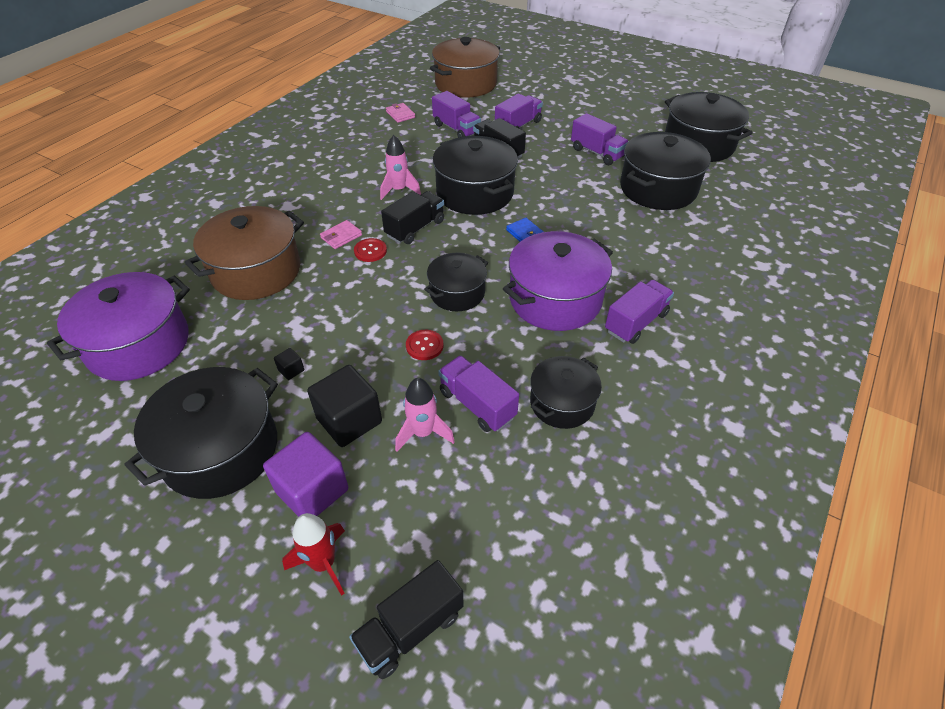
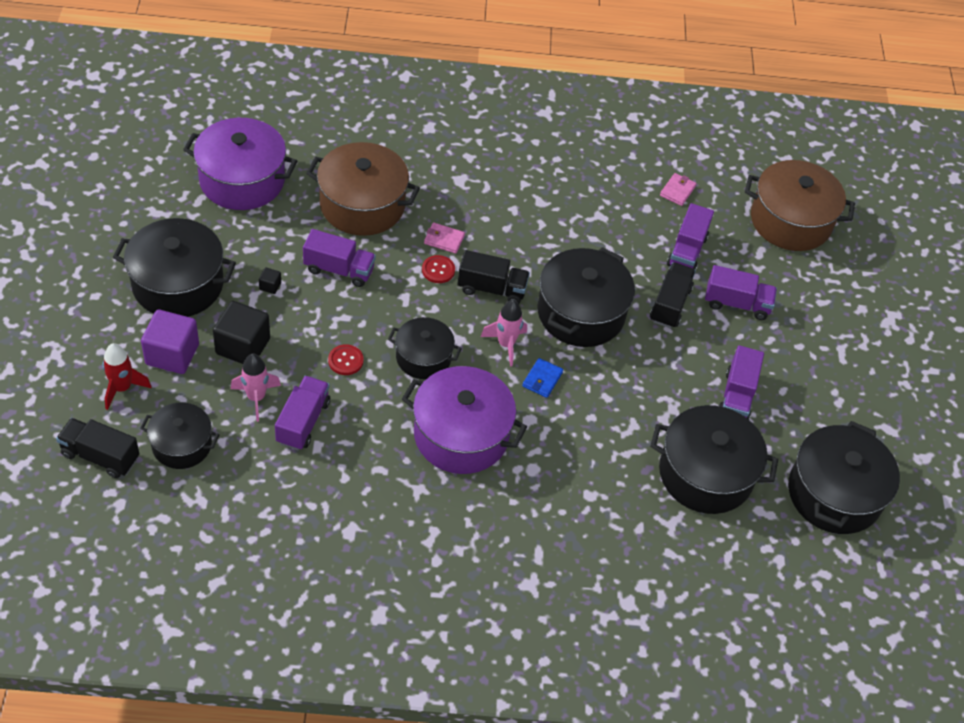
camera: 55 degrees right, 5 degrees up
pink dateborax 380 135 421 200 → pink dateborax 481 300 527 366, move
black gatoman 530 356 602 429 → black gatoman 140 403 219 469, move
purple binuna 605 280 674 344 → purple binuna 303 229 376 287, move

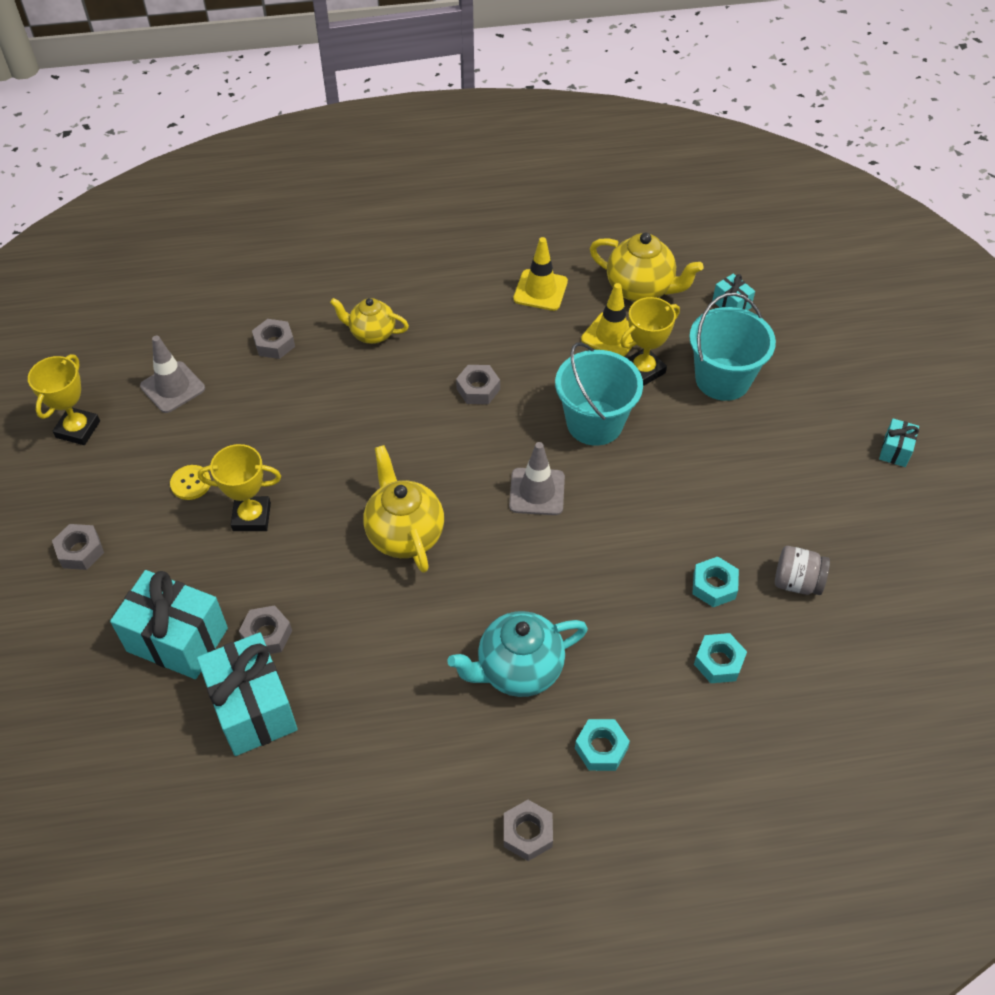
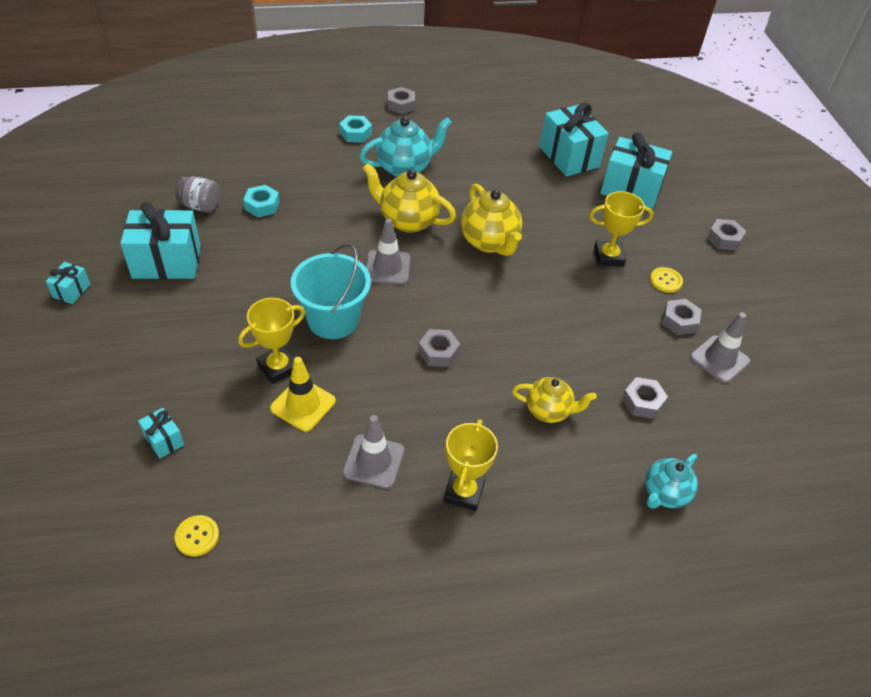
camera: 175 degrees right, 5 degrees down
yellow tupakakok 28 354 100 445 → yellow tupakakok 443 419 498 511, move
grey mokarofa 239 605 292 654 → grey mokarofa 662 299 701 335, move
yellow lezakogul 513 237 568 311 → grey lezakogul 342 415 405 489
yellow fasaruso 590 233 703 302 → yellow fasaruso 363 163 456 233, move
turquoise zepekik 689 293 776 401 → -
turquoise mokarofa 694 633 747 683 → -
- → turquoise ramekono 120 202 201 279
- → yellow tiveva 175 515 219 557
- → turquoise fasaruso 645 454 698 508

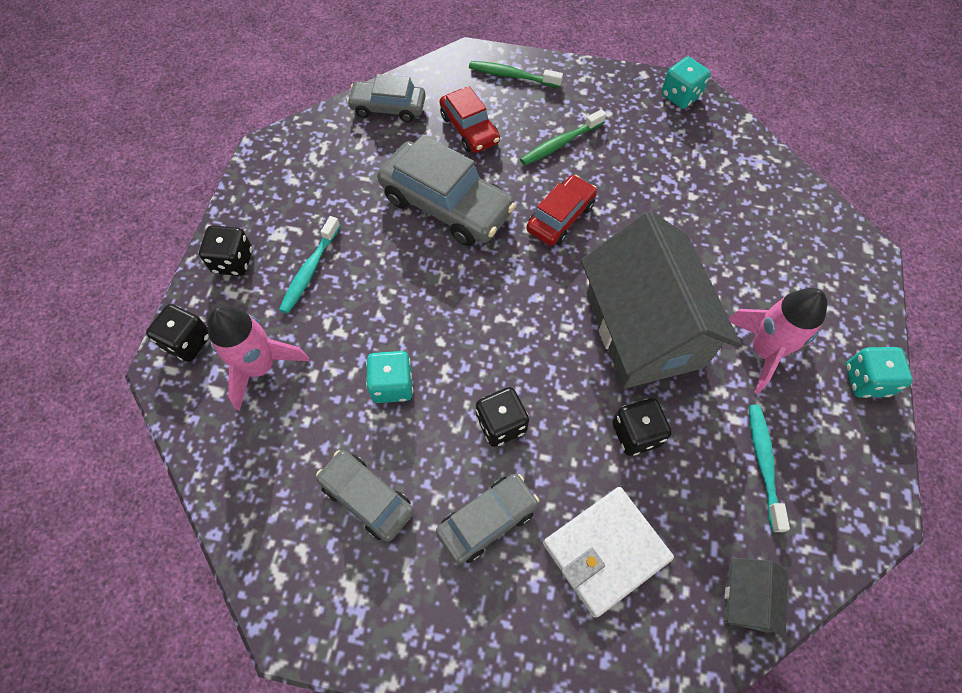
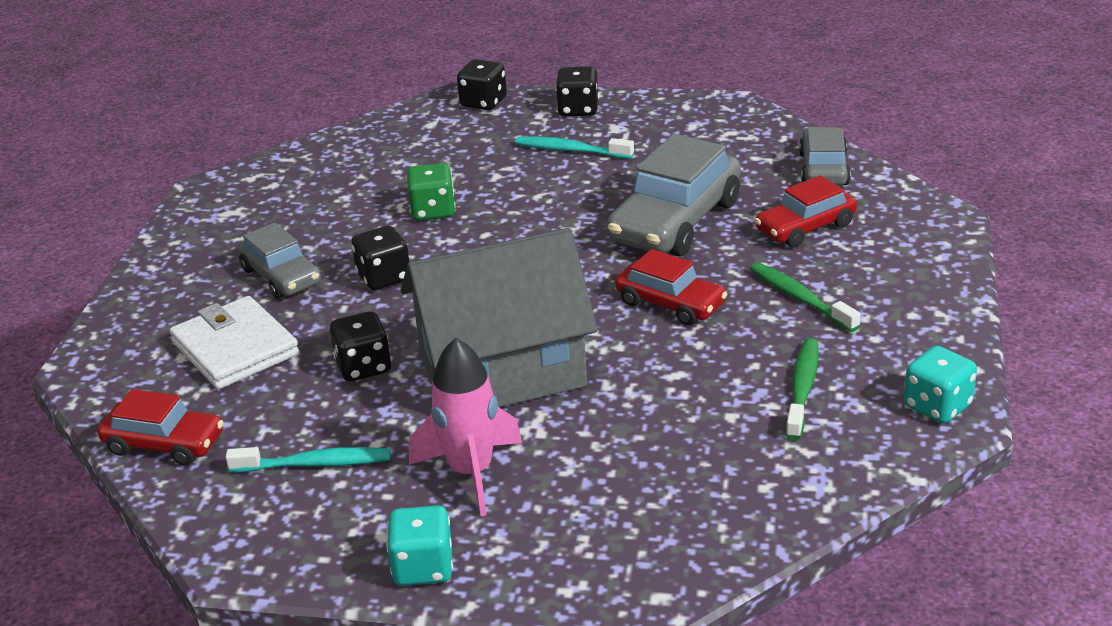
camera: 90 degrees right, 30 degrees down
pink dateborax 208 305 309 411 → -
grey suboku 316 450 414 542 → -
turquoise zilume 366 351 413 403 → green zilume 406 163 455 221
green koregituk 469 61 563 88 → green koregituk 786 338 819 440, move
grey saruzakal 724 558 788 637 → red suboku 98 389 224 465

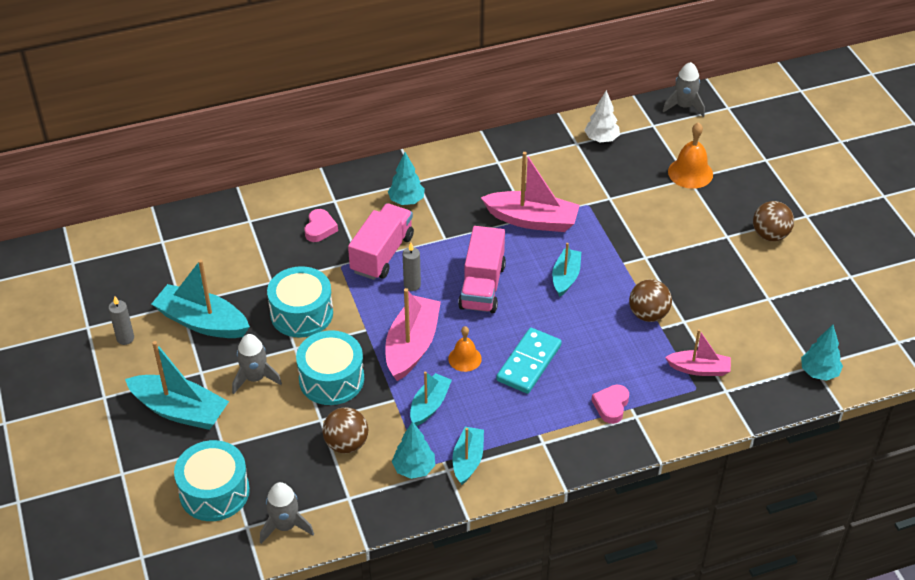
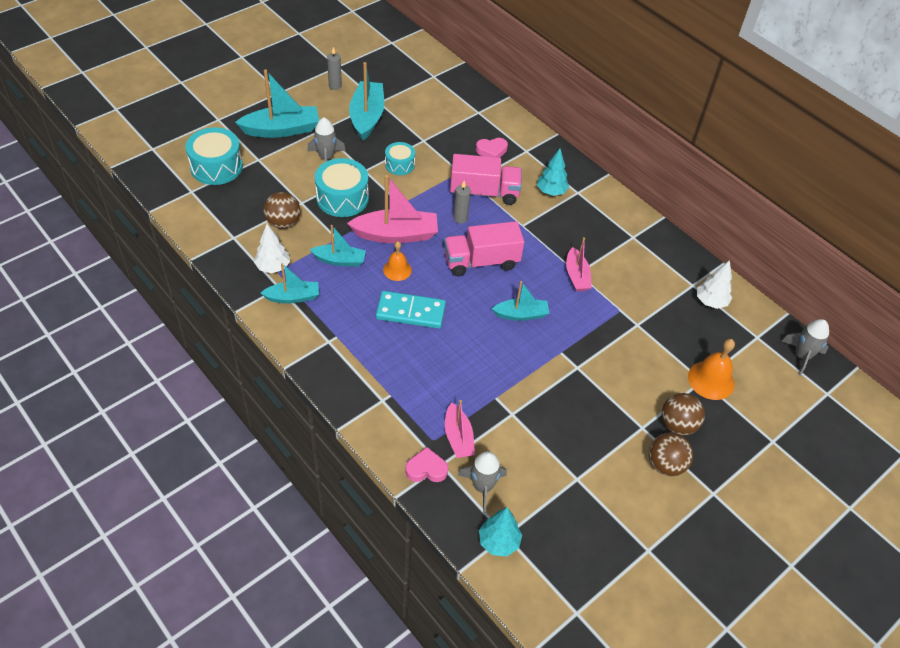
camera: 65 degrees right, 5 degrees up
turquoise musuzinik 125 341 229 430 → turquoise musuzinik 235 69 319 138, 105 degrees counterclockwise
grey dateborax 260 482 314 544 → grey dateborax 457 451 507 513, move
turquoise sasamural 267 266 333 338 → turquoise sasamural 385 142 415 175, x0.59
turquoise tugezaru 392 421 435 479 → white tugezaru 254 224 290 273
pink musuzinik 481 152 580 232 → pink musuzinik 566 237 591 291, x0.61
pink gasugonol 592 385 629 424 → pink gasugonol 405 447 448 482, move
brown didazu 629 280 672 322 → brown didazu 662 393 705 435, move

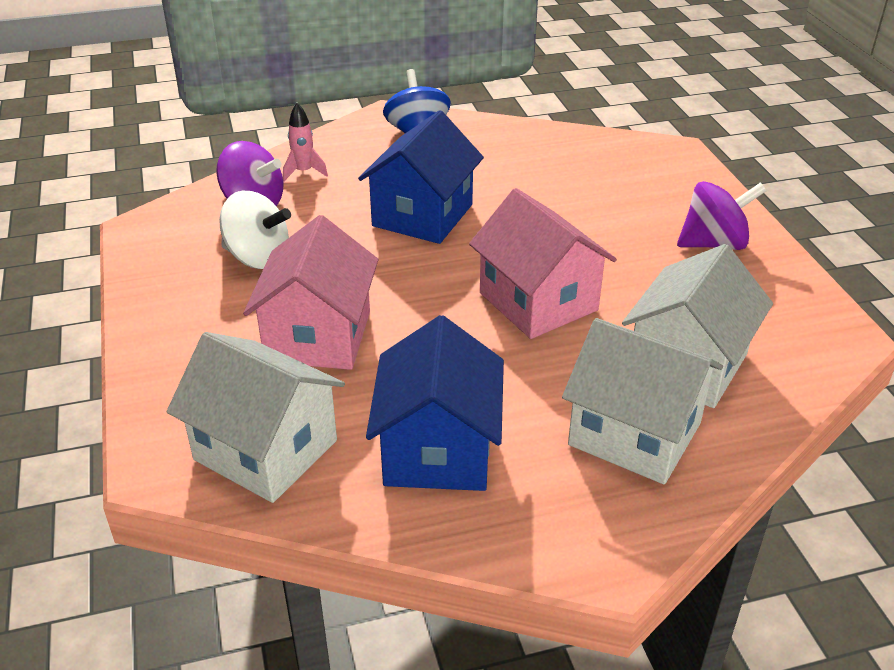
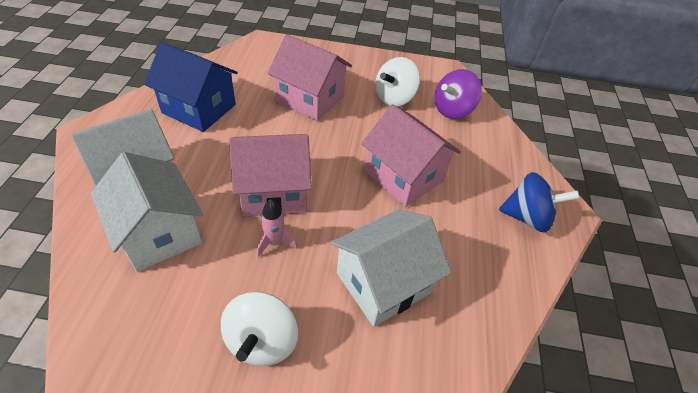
camera: 110 degrees right, 10 degrees up
white saruzakal 167 332 345 503 → white saruzakal 331 210 451 327, move
pink dateborax 283 103 328 181 → pink dateborax 257 199 297 257, move
blue saruzakal 358 110 484 244 → pink saruzakal 361 104 461 207
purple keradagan 677 181 766 250 → white keradagan 221 292 298 366

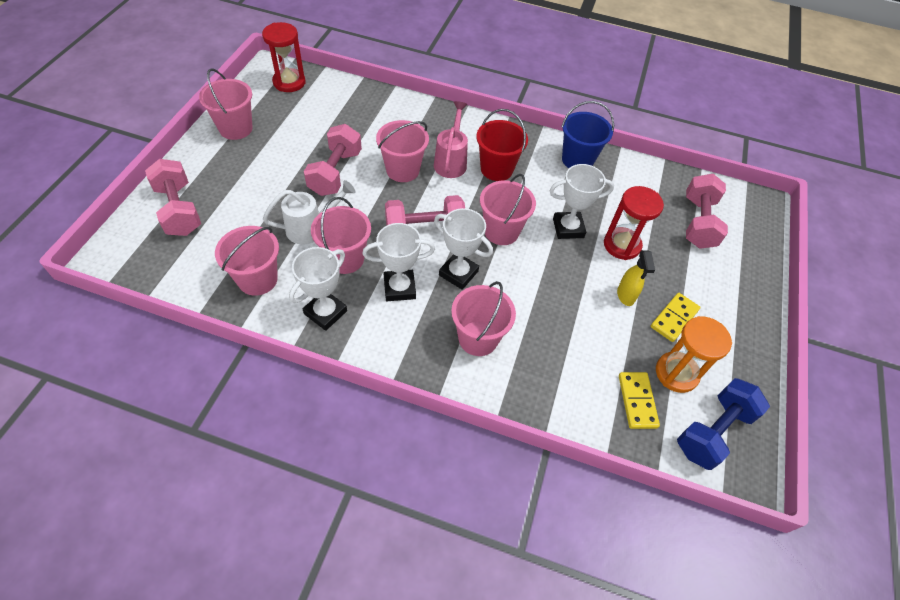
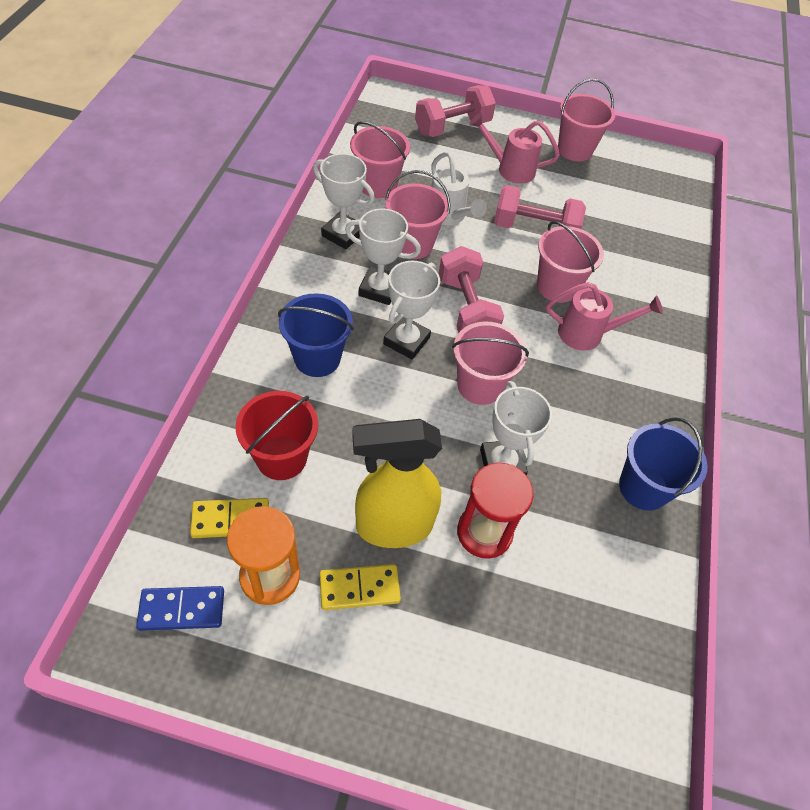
camera: 85 degrees right, 0 degrees up
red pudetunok 262 22 305 92 → -
white tupakakok 362 223 435 301 → white tupakakok 345 208 421 305, 60 degrees counterclockwise
pink zepekik 451 281 516 356 → blue zepekik 278 293 354 377
red zepekik 476 109 528 181 → red zepekik 235 391 318 480, move
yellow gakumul 617 250 655 306 → yellow gakumul 352 419 442 548, x2.00
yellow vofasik 651 293 700 342 → yellow vofasik 320 564 401 610, 45 degrees counterclockwise
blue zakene 677 378 770 470 → blue vofasik 136 586 224 631
pink zakene 686 174 728 249 → -
- → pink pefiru 469 113 560 184

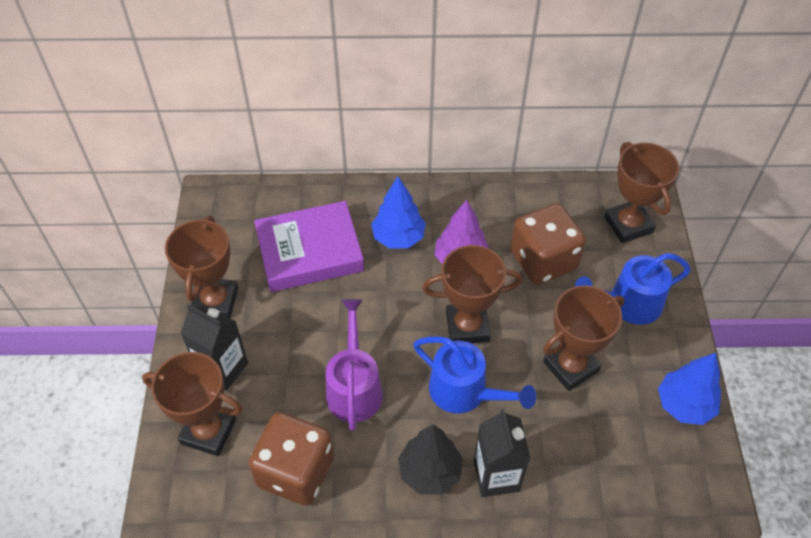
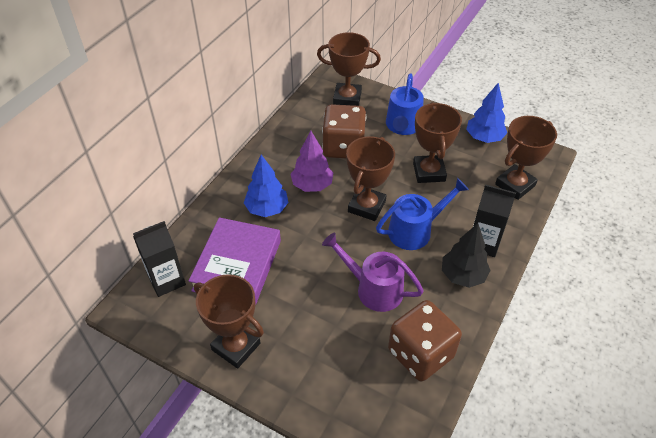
camera: 60 degrees left, 5 degrees down
brown tupakakok 142 352 243 456 → brown tupakakok 495 116 557 200, move
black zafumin 180 304 248 390 → black zafumin 133 221 186 297, move

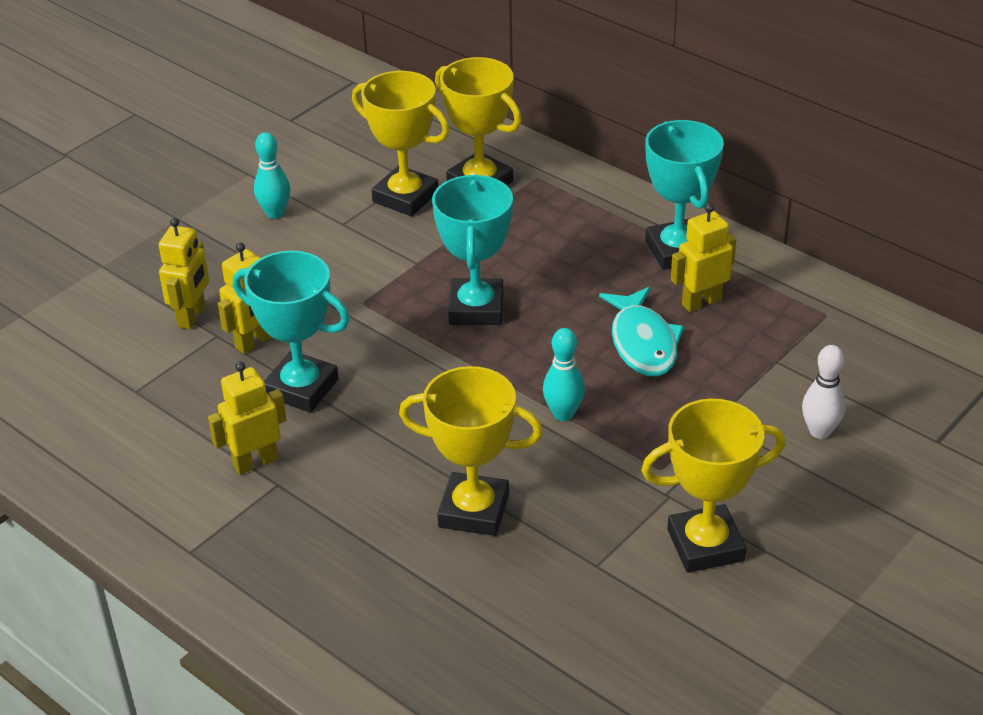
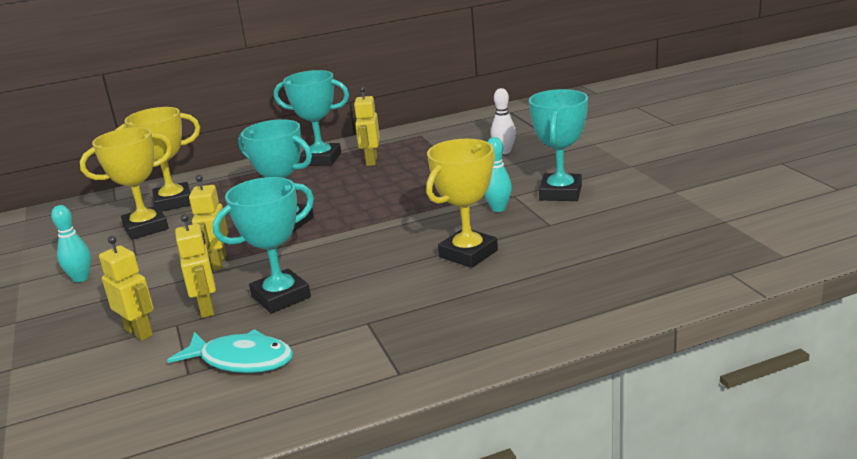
camera: 60 degrees left, 15 degrees down
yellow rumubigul 208 362 286 475 → yellow rumubigul 189 175 228 270, move
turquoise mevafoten 543 328 585 421 → turquoise mevafoten 484 137 512 212, move
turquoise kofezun 599 287 684 377 → turquoise kofezun 167 329 293 373, move
yellow tupakakok 641 399 785 573 → turquoise tupakakok 529 89 588 201

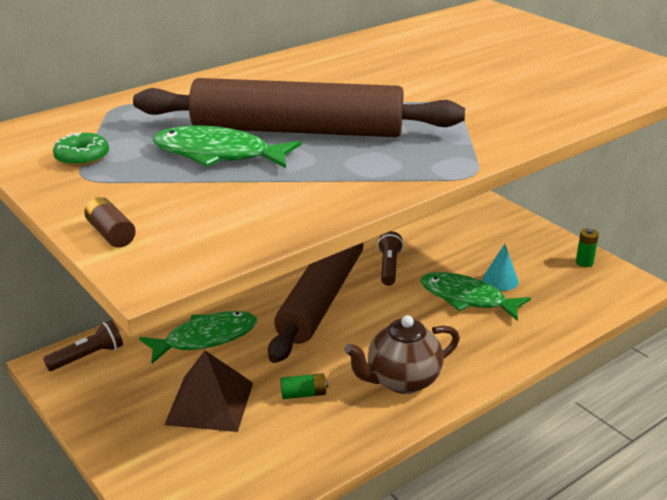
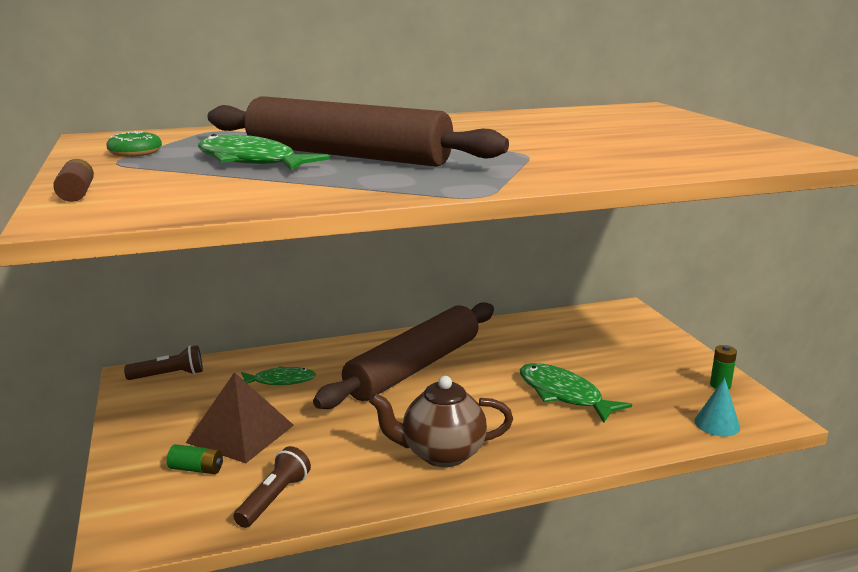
camera: 20 degrees right, 10 degrees down
green kofezun 139 311 257 364 → green kofezun 241 366 316 385, x0.64
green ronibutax 280 373 328 399 → green ronibutax 167 444 223 474, move
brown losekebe 377 231 404 286 → brown losekebe 234 446 311 528, move
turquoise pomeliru 482 244 519 291 → turquoise pomeliru 694 378 740 436, move

